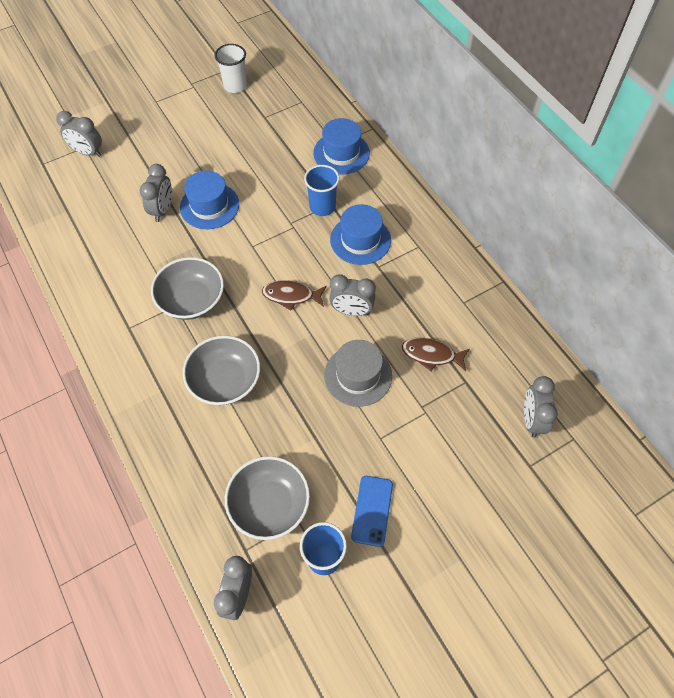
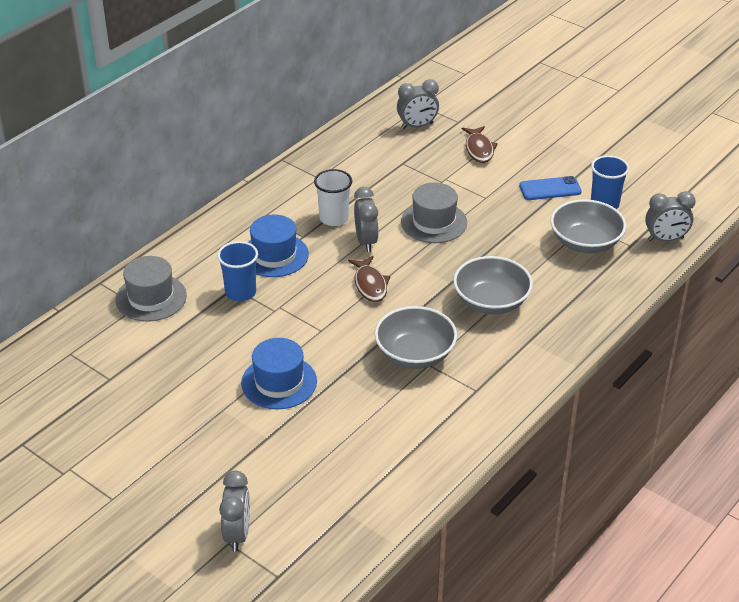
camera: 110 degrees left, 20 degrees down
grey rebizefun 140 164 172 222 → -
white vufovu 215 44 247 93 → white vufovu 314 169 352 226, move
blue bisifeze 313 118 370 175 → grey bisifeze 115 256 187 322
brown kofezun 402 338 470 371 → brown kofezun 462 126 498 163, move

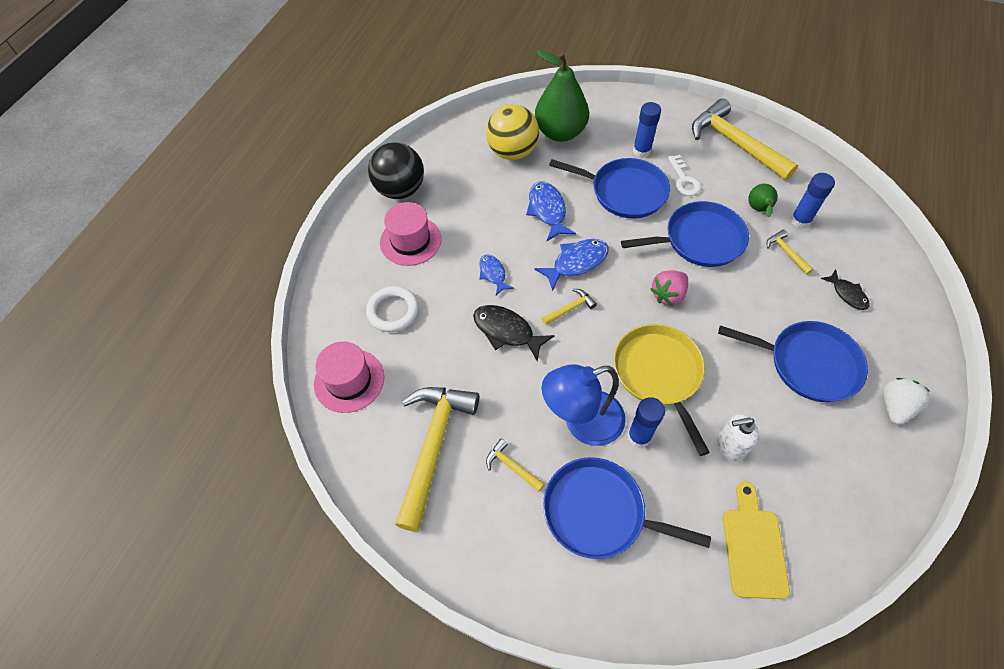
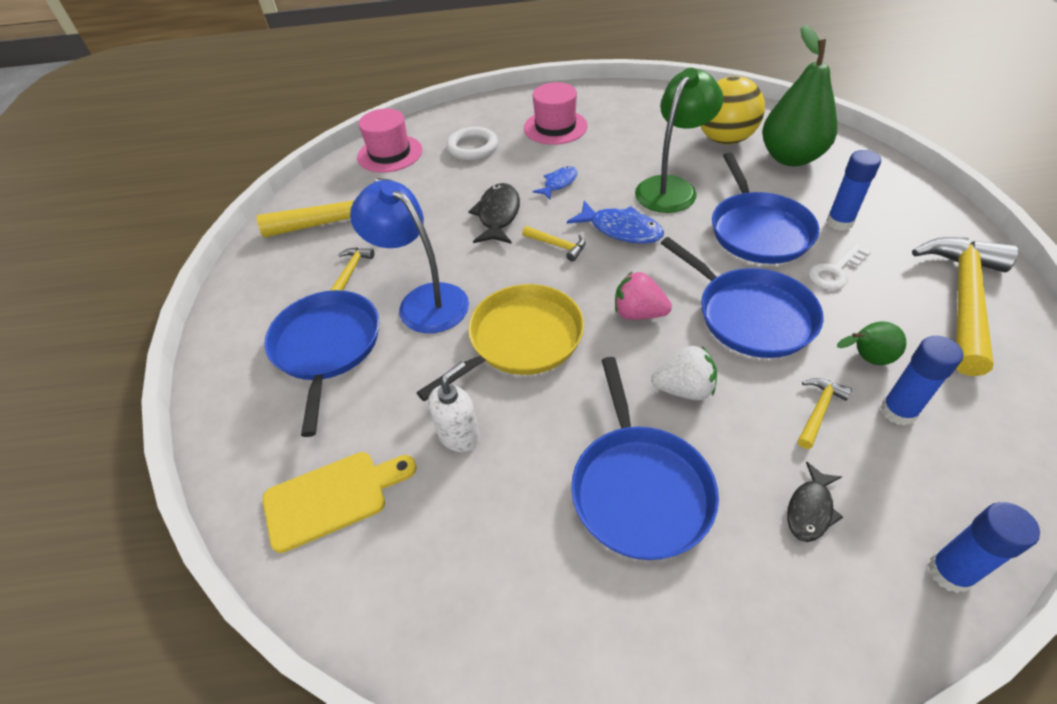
camera: 65 degrees right, 10 degrees down
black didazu 368 142 424 199 → -
blue kofezun 526 182 576 241 → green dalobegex 635 68 723 213
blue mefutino 627 397 665 448 → blue mefutino 928 502 1040 593, move
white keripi 718 414 759 462 → white keripi 428 361 480 452, 75 degrees clockwise
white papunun 883 378 931 425 → white papunun 651 346 717 400, move

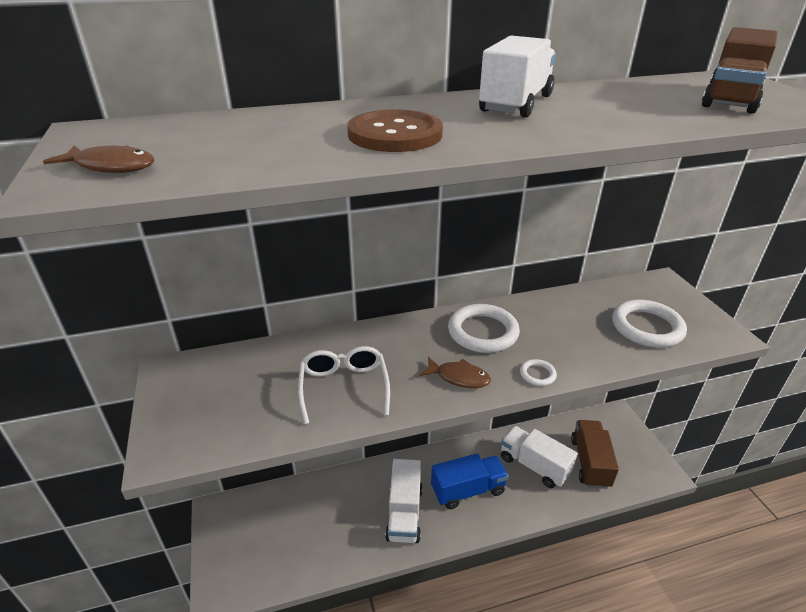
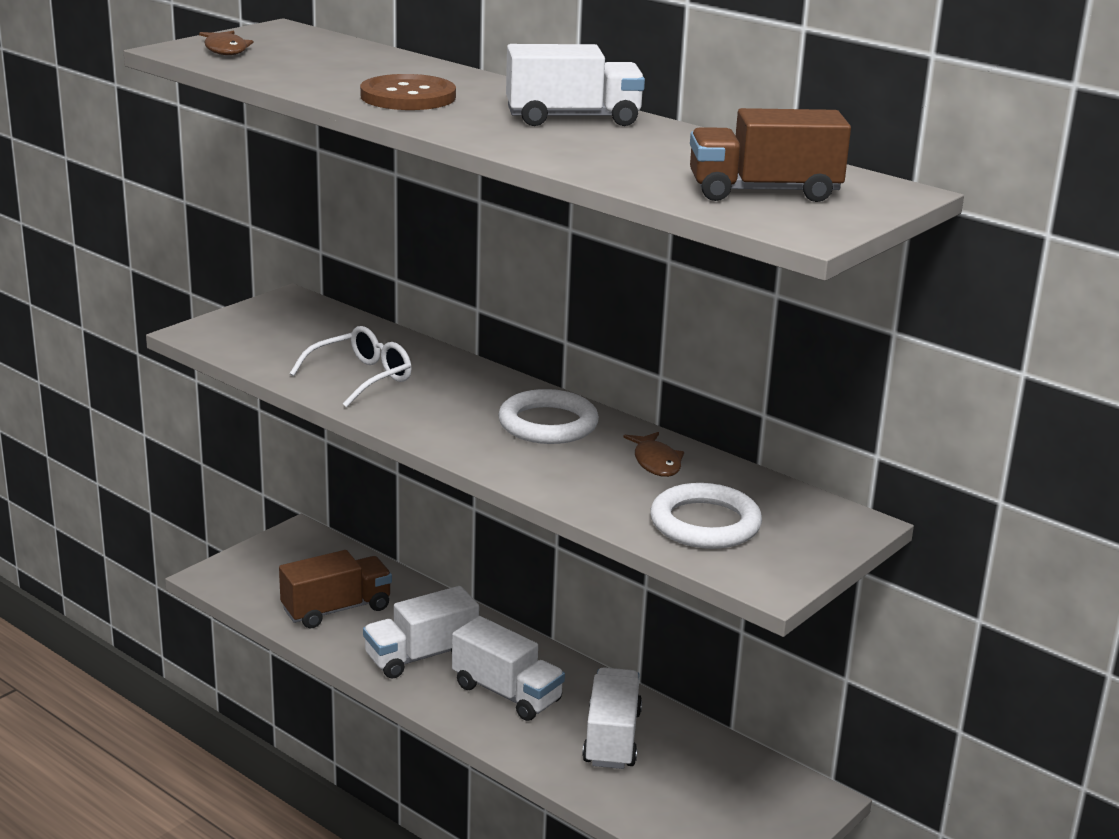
camera: 55 degrees right, 10 degrees down
brown kofezun 420 357 491 388 → brown kofezun 623 432 684 477, move
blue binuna 431 453 509 509 → white binuna 452 616 565 721
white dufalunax 520 359 557 386 → -
brown binuna 571 420 619 489 → brown binuna 279 550 392 628, move

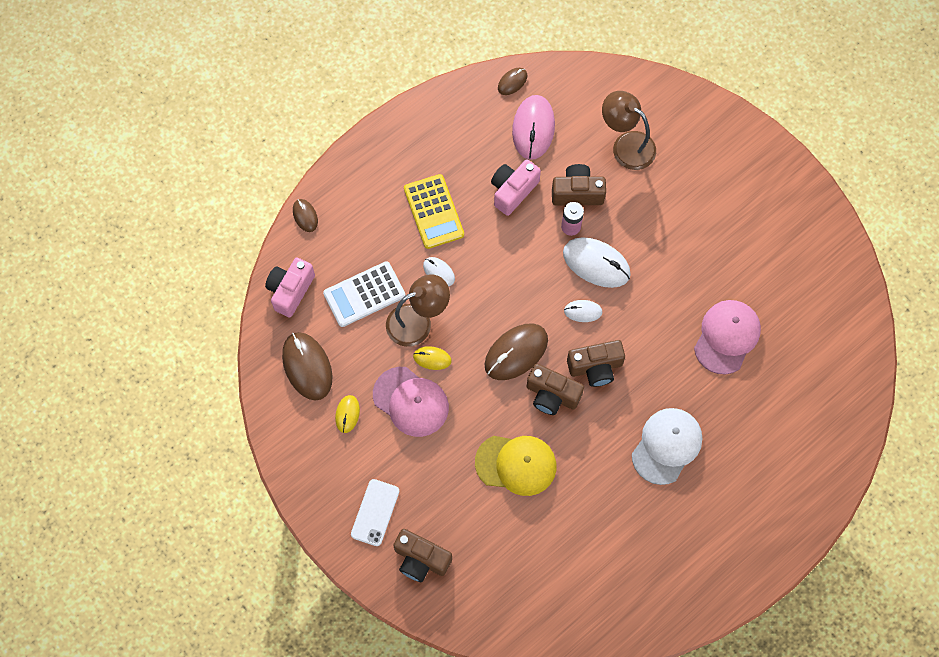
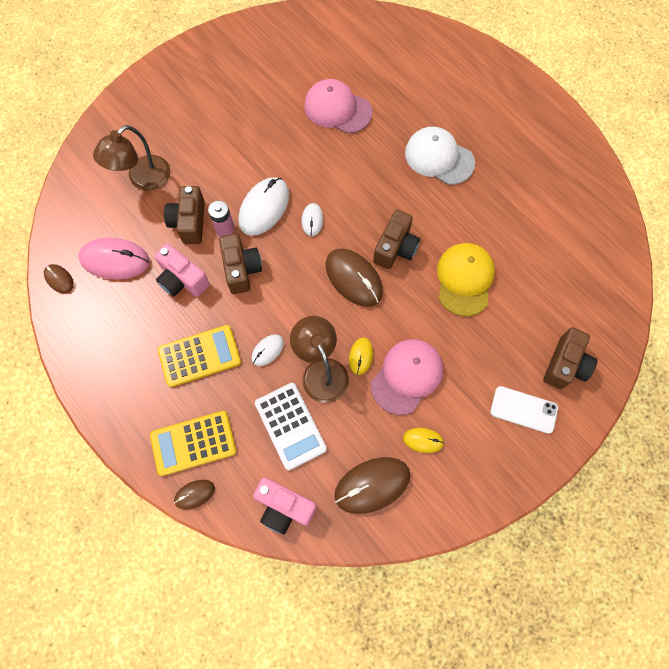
camera: 90 degrees left, 0 degrees up
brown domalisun 567 340 625 387 → brown domalisun 219 234 262 294, move
- → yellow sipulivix 150 411 236 476

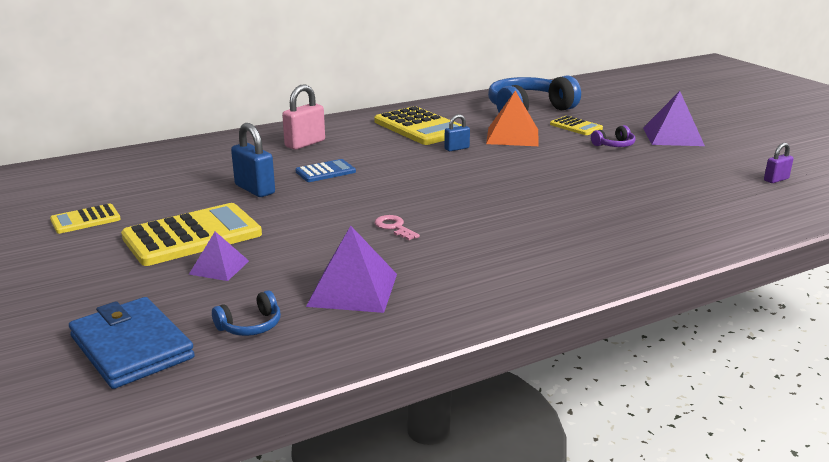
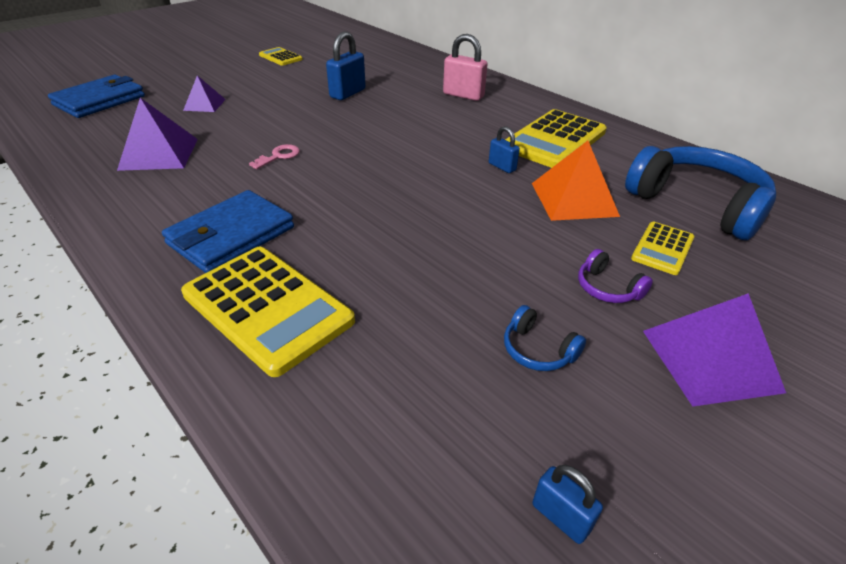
camera: 75 degrees right, 15 degrees up
yellow sipulivix 121 203 262 266 → yellow sipulivix 181 247 355 377, move
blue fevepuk 212 290 281 336 → blue fevepuk 504 305 586 371, move
blue sipulivix 295 159 356 182 → -
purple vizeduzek 764 143 794 183 → blue vizeduzek 532 465 603 544
- → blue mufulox 162 190 294 273

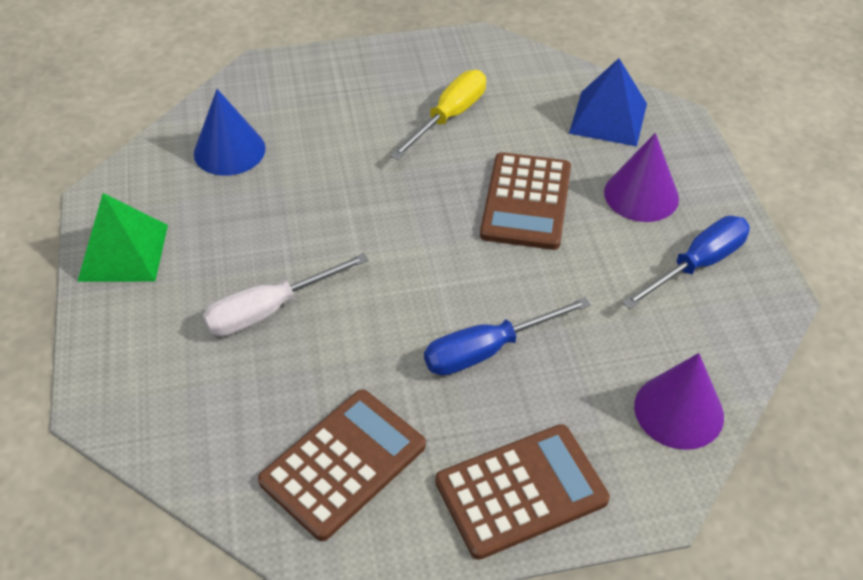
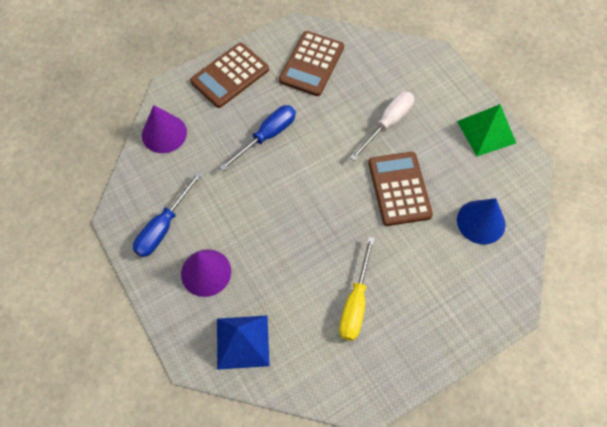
camera: 160 degrees right, 15 degrees up
brown sipulivix 480 152 571 250 → brown sipulivix 368 152 433 226, move

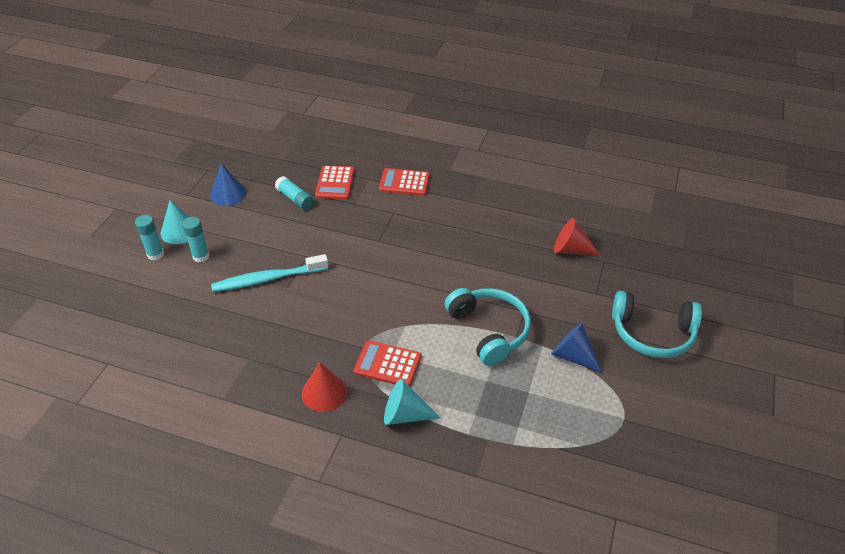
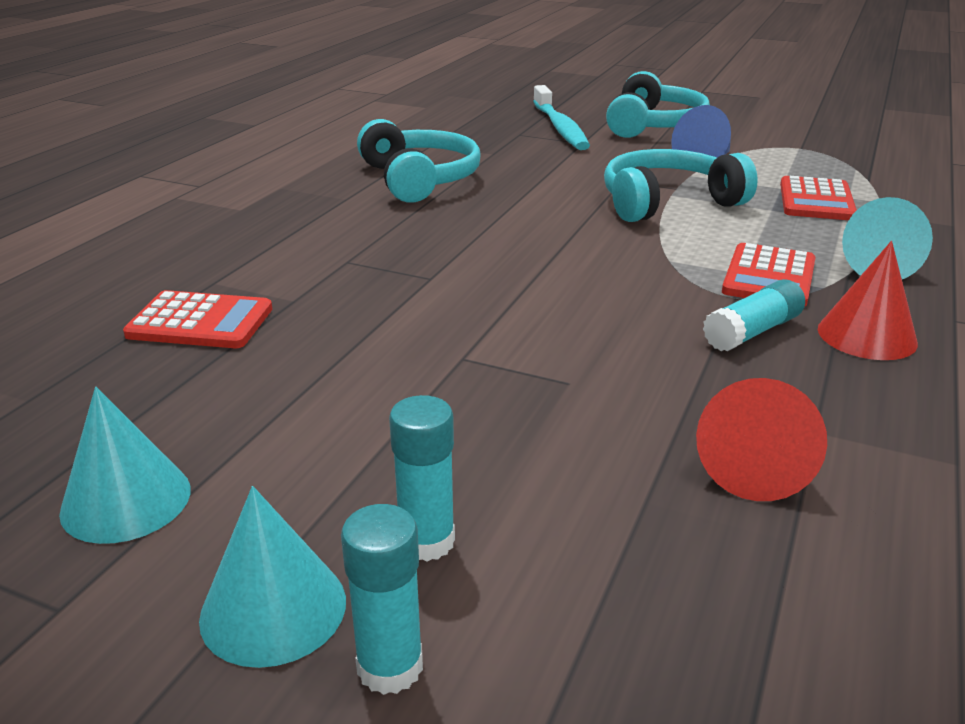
camera: 85 degrees left, 15 degrees down
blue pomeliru 210 163 246 206 → turquoise pomeliru 59 387 191 544
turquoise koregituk 211 254 328 292 → turquoise koregituk 533 85 590 150, move
turquoise mefutino 275 176 314 210 → turquoise mefutino 703 279 805 351, move
red sipulivix 379 168 430 196 → red sipulivix 780 176 857 220, move
red pomeliru 554 218 600 255 → red pomeliru 696 378 827 501, move
- → turquoise fevepuk 357 119 481 203

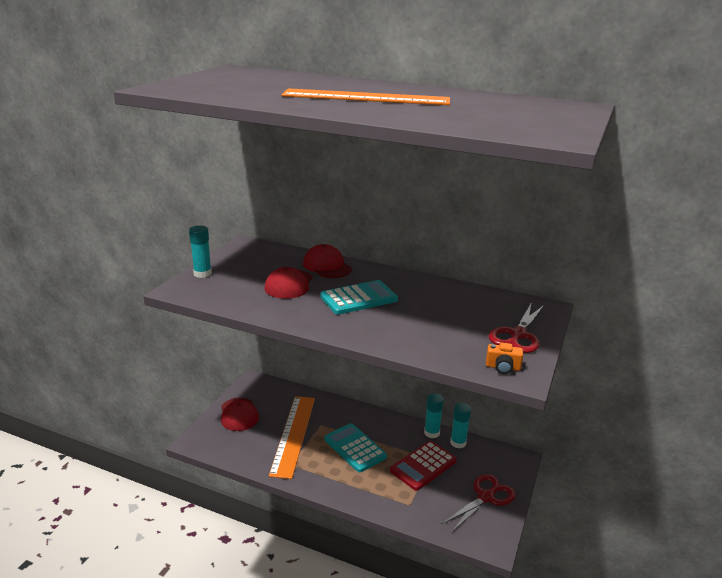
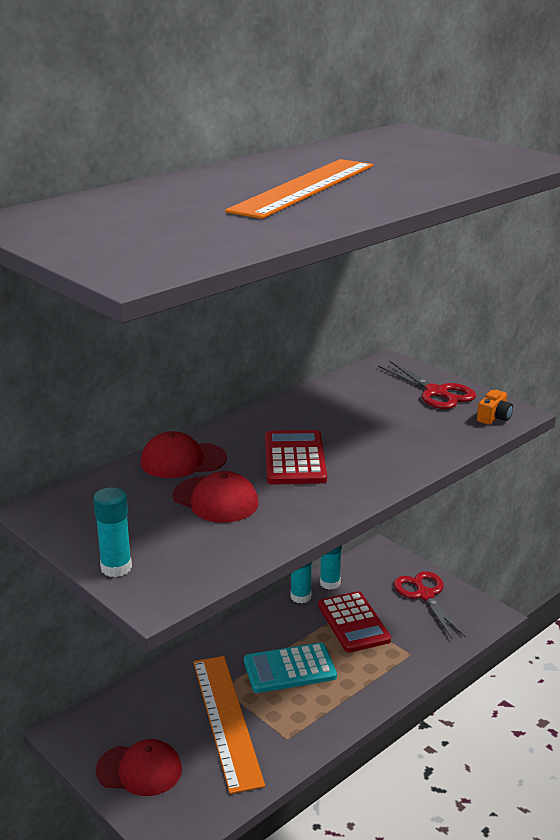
camera: 65 degrees left, 0 degrees up
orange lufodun 269 396 315 479 → orange lufodun 193 656 265 794, 45 degrees clockwise
turquoise sipulivix 320 280 398 315 → red sipulivix 265 430 327 484

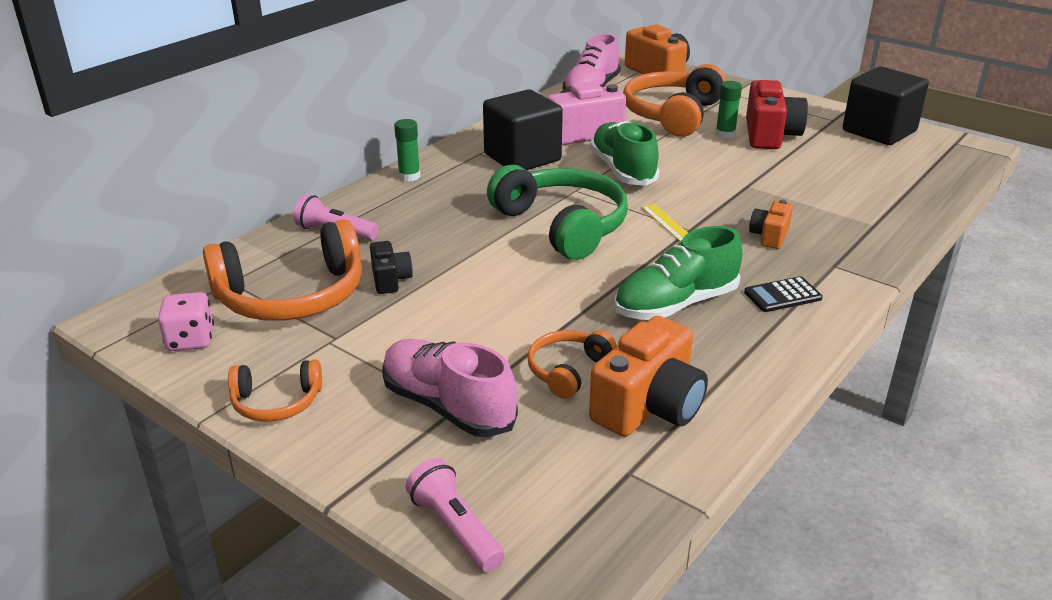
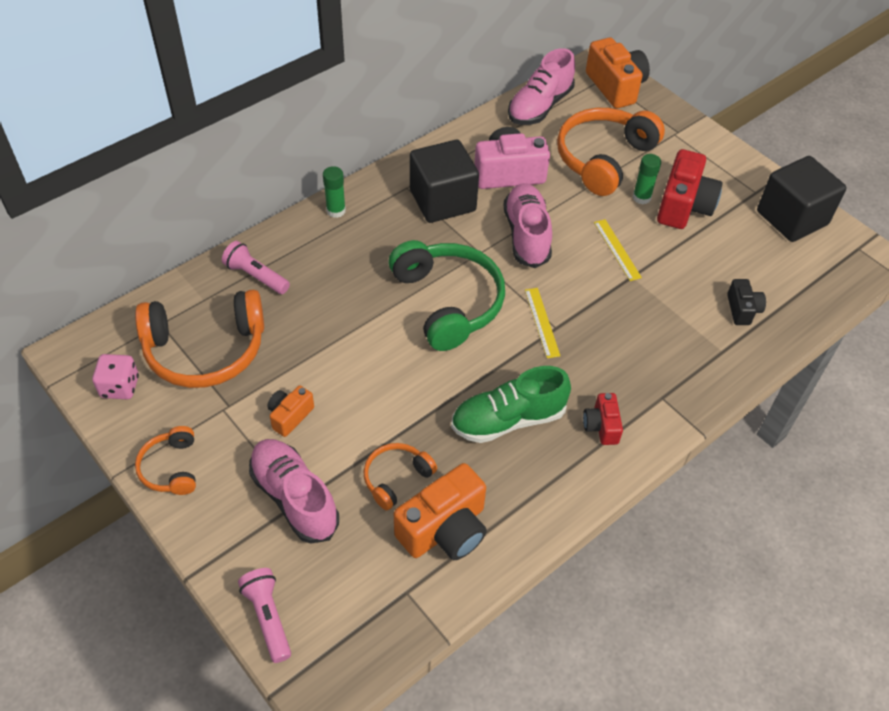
camera: 10 degrees right, 20 degrees up
orange fevepuk 228 360 322 421 → orange fevepuk 135 426 196 495, 75 degrees clockwise
black domalisun 370 241 413 294 → black domalisun 727 279 766 325, move
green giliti 590 121 660 186 → pink giliti 503 183 552 268
black sipulivix 744 276 823 312 → red domalisun 583 393 623 445
orange domalisun 749 200 793 249 → orange domalisun 267 386 314 437, move
- → yellow lufodun 594 219 642 281

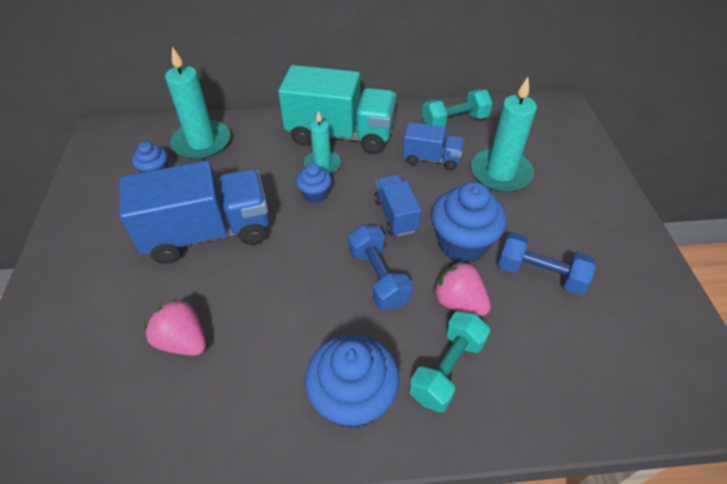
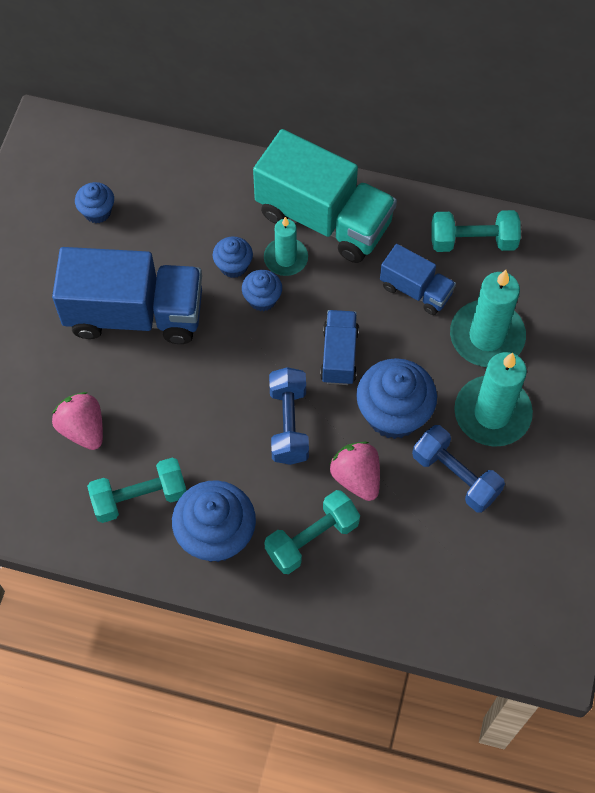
camera: 20 degrees right, 15 degrees up
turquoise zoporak 165 47 230 159 → turquoise zoporak 454 352 533 447, move
- → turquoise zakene 87 457 186 523
- → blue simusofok 213 236 253 278

